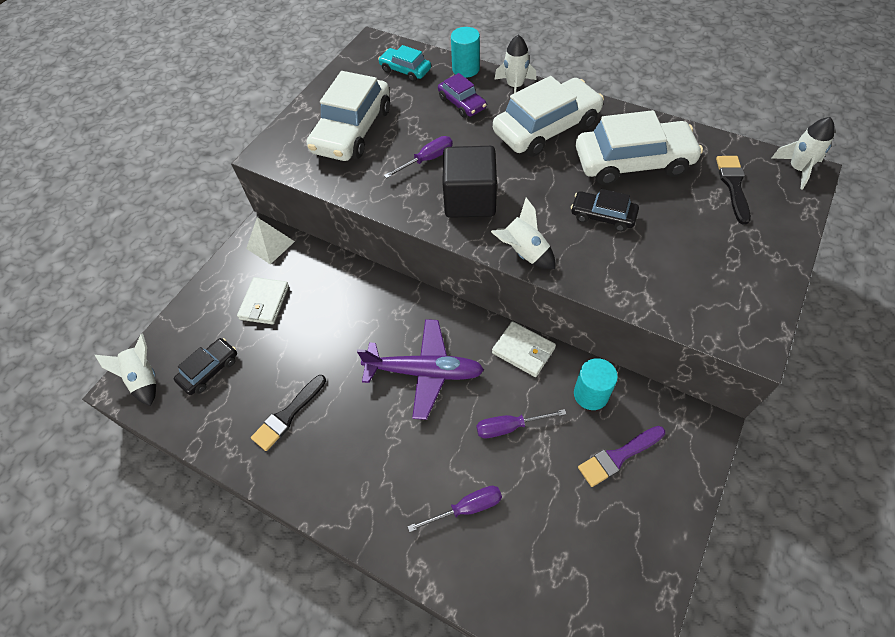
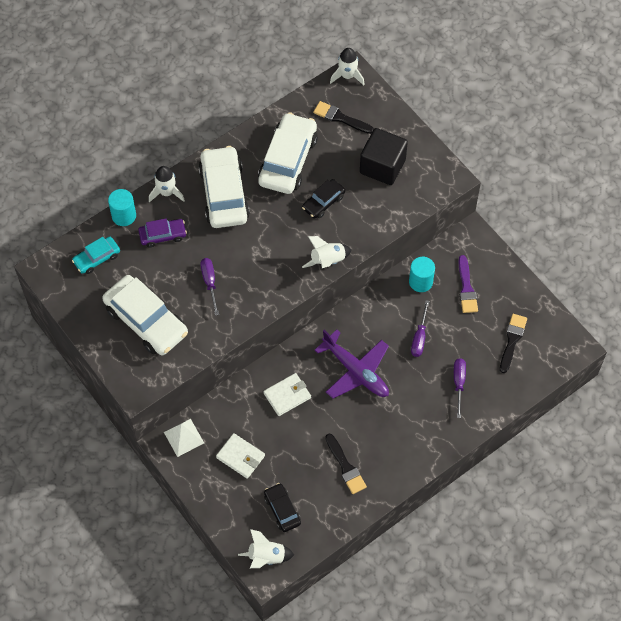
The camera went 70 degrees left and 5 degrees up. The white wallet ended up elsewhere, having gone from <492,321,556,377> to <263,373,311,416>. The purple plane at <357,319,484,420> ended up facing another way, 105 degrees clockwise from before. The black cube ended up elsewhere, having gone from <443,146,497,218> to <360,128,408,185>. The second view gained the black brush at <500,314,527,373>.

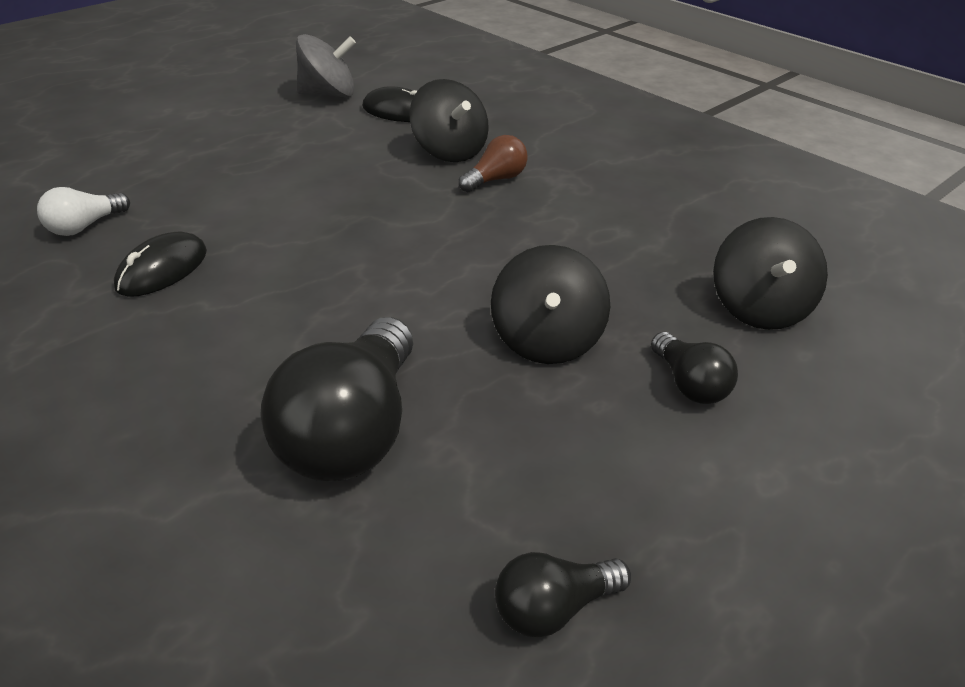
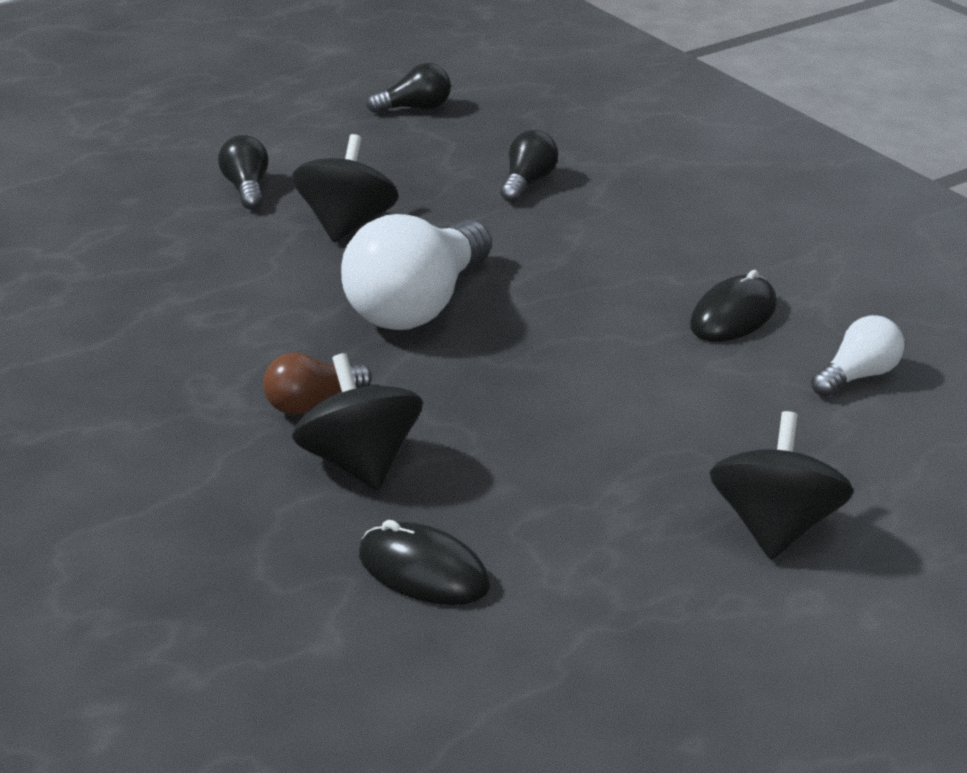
The camera went 170 degrees left and 5 degrees down. The second view gained the white light bulb at <341,214,492,330>. The size of the black light bulb at <260,317,413,481> changed by a factor of 0.50. The black spinning top ended up elsewhere, having gone from <713,217,828,330> to <710,411,854,560>. The second view lost the grey spinning top at <296,34,356,97>.

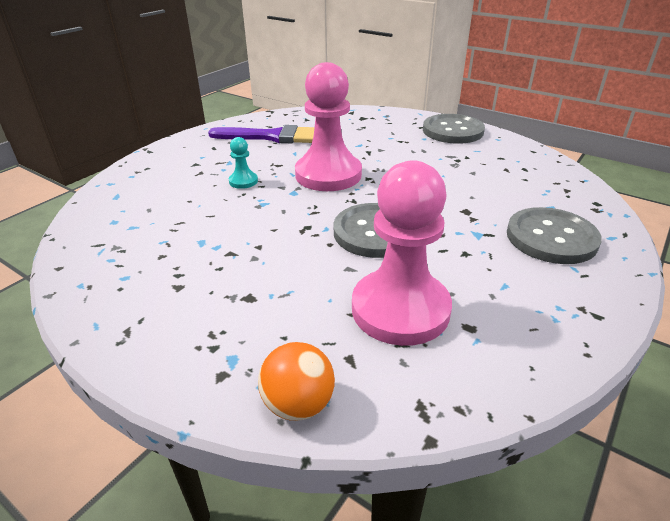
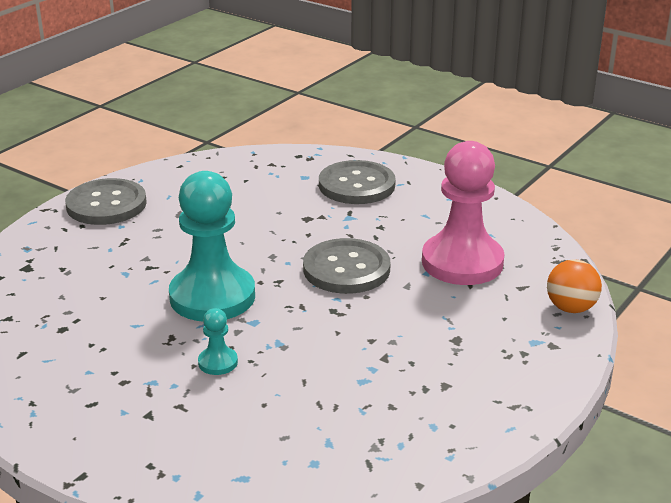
The camera went 90 degrees left and 5 degrees down. What was the pink pawn at <295,62,362,191> turned into the turquoise pawn at <169,171,255,321>. The second view lost the purple brush at <208,125,315,143>.

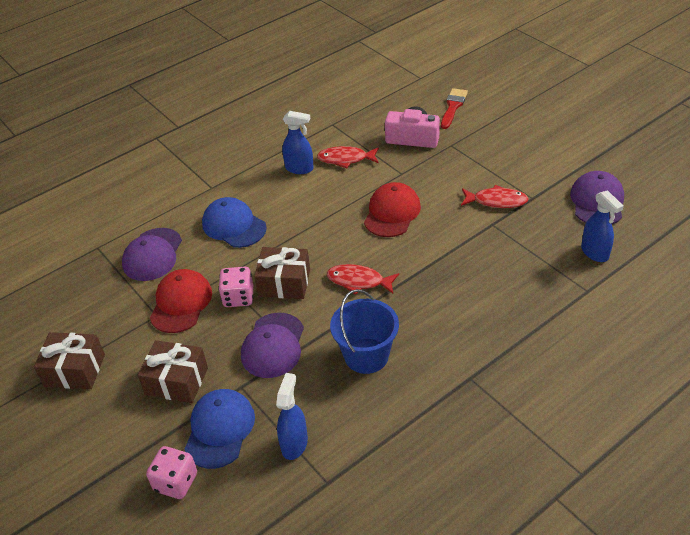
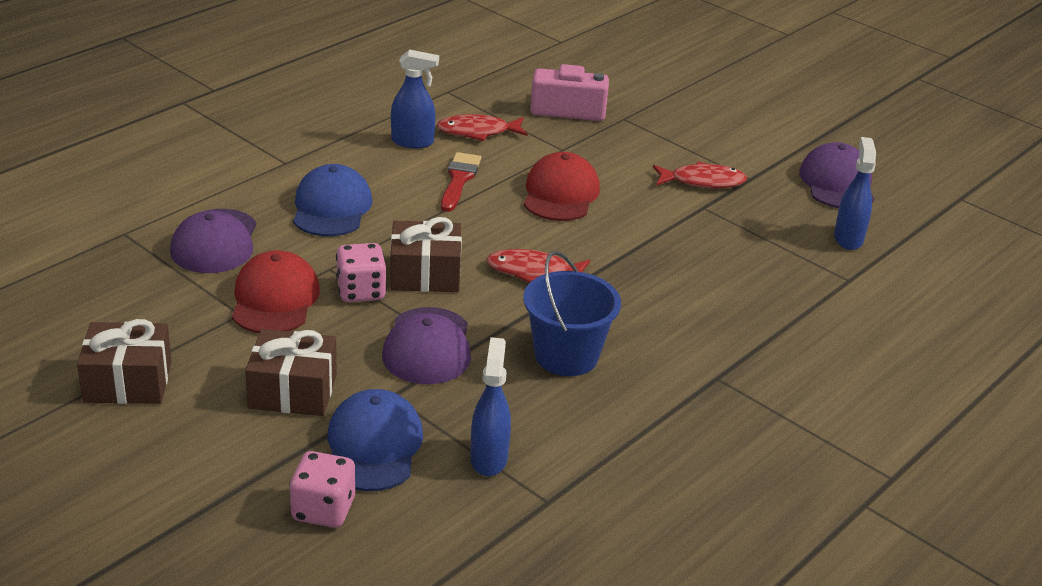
The camera went 15 degrees left and 10 degrees down. The blue cap at <202,197,267,248> ended up facing another way, 60 degrees clockwise from before. The red brush ended up elsewhere, having gone from <441,88,468,129> to <441,152,481,212>. The blue spray bottle at <581,190,624,262> ended up facing another way, 135 degrees counterclockwise from before.

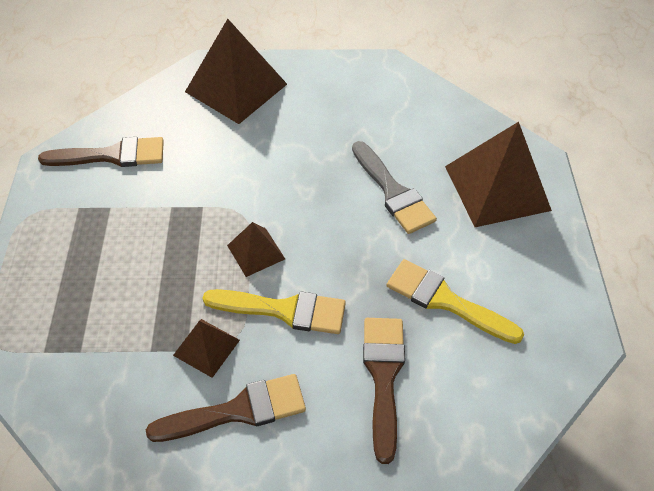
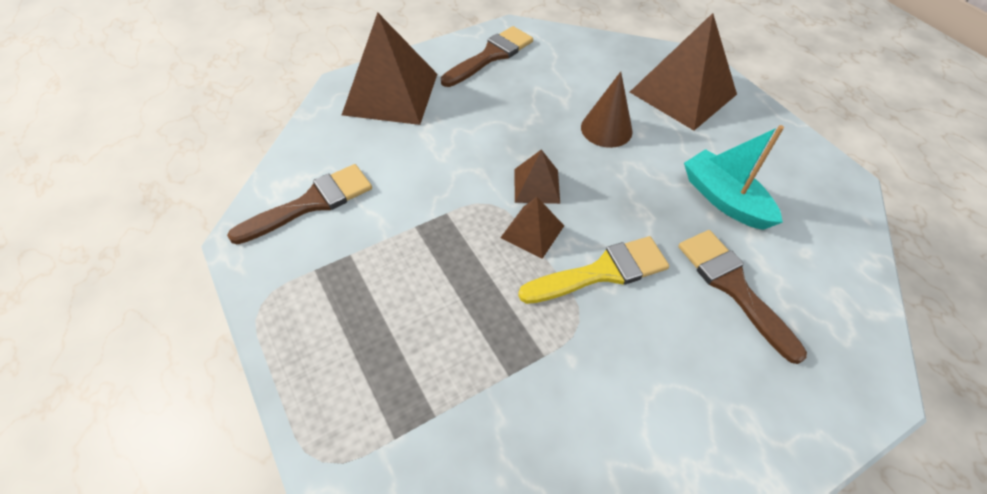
The camera went 30 degrees left and 0 degrees up. The brown brush ended up elsewhere, having gone from <146,374,306,442> to <441,26,533,87>. The brown pyramid ended up elsewhere, having gone from <173,319,240,378> to <514,149,560,204>. Where the grey brush stood at <352,141,437,234>, the brown cone came to stand at <581,72,633,148>. Where the yellow brush stood at <387,259,524,344>, the turquoise boat came to stand at <684,125,784,230>.

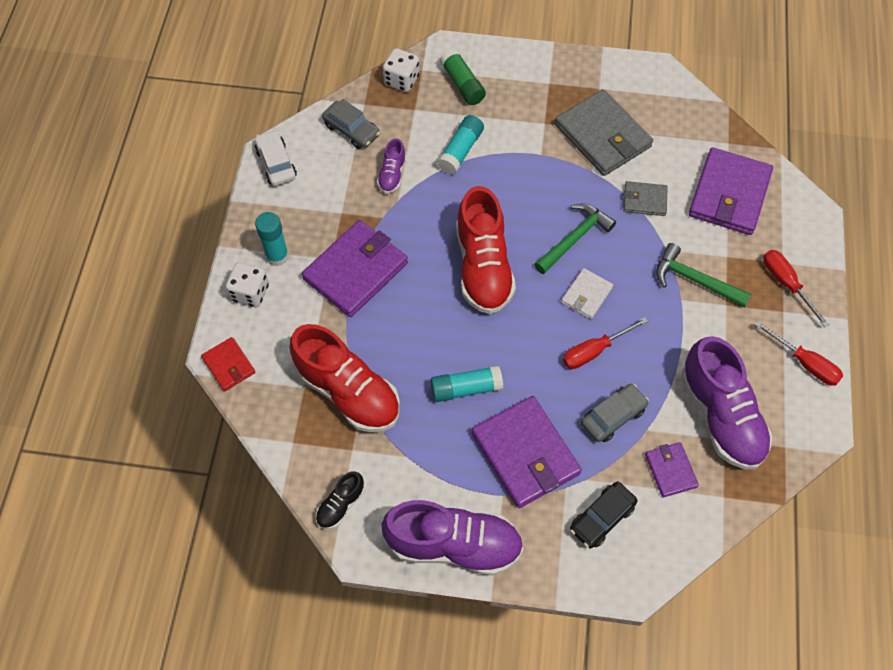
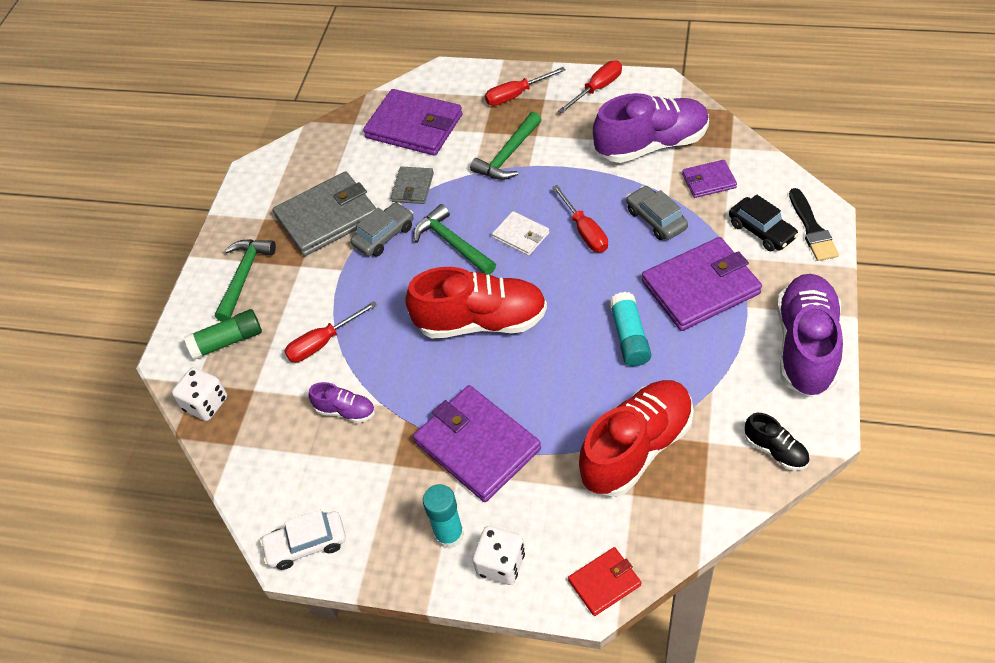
The camera went 80 degrees left and 10 degrees down. The second view gained the green hammer at <215,239,276,322>. Where the turquoise glue stick stood at <437,115,484,175>, the red screwdriver came to stand at <284,301,377,363>. The grey car ended up elsewhere, having gone from <322,99,380,149> to <351,202,414,257>. The second view gained the black brush at <789,188,839,261>.

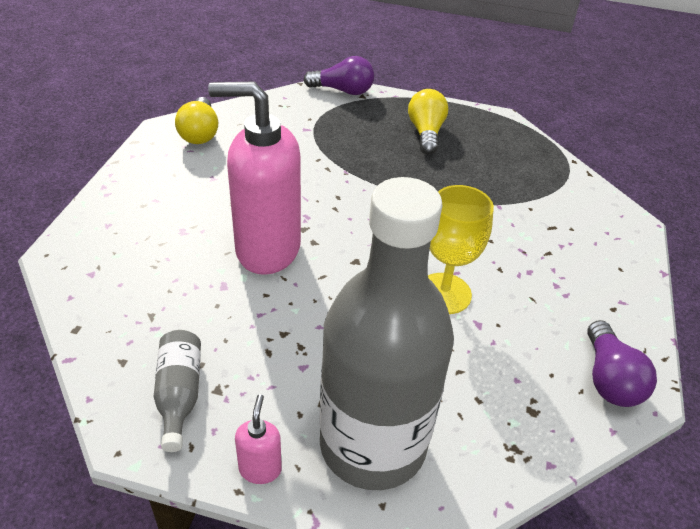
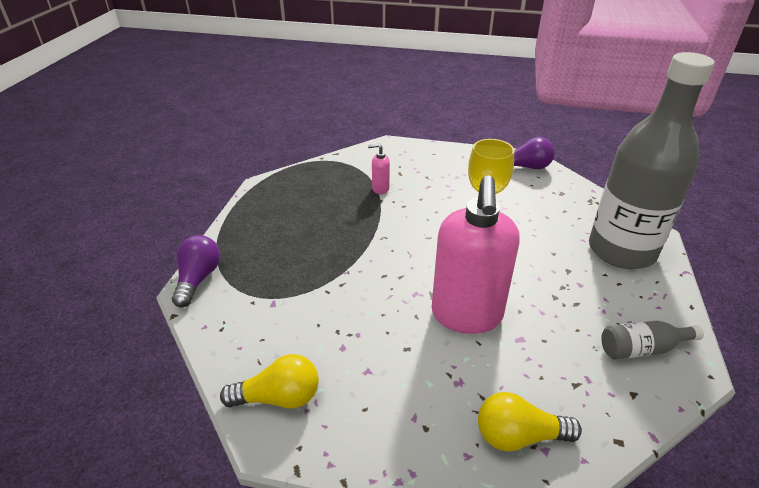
The camera went 90 degrees left and 5 degrees down. The pink soap dispenser ended up elsewhere, having gone from <235,394,282,484> to <368,144,390,194>. The yellow light bulb ended up elsewhere, having gone from <408,89,448,155> to <478,392,582,452>.

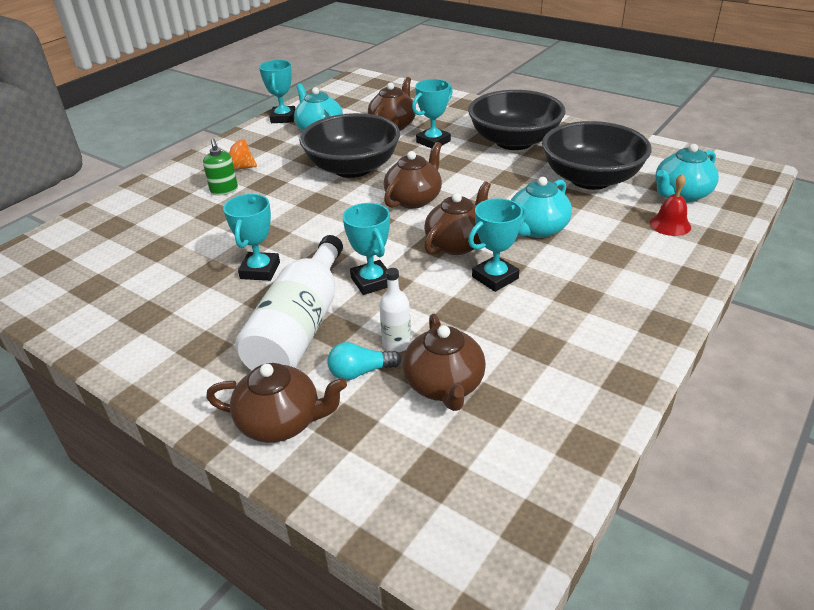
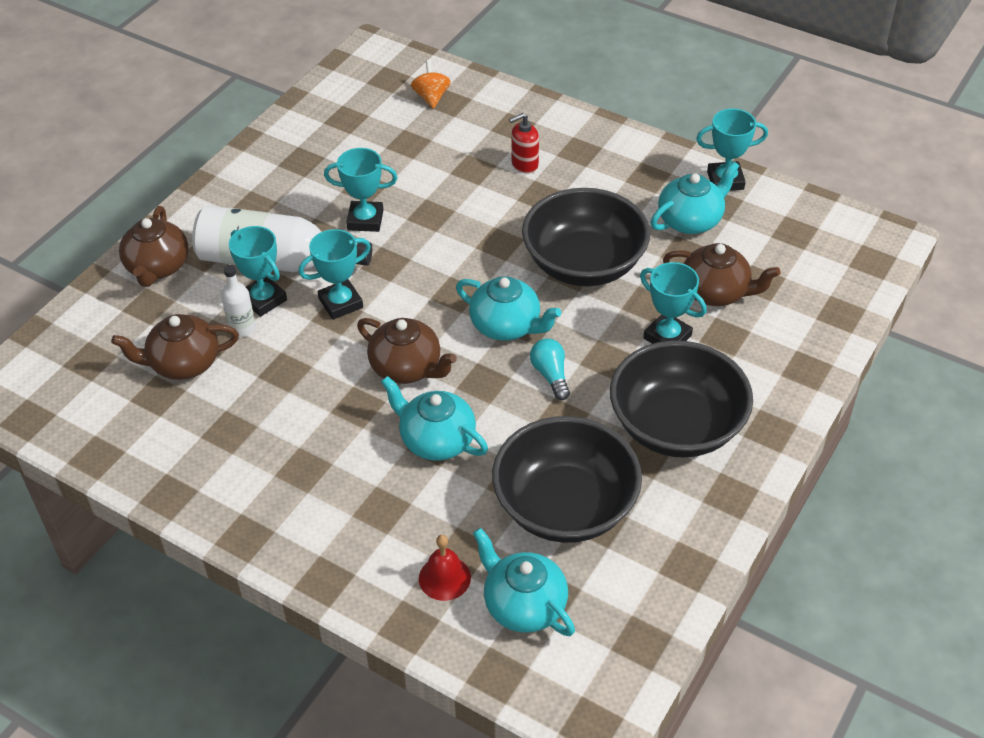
The camera went 85 degrees right and 10 degrees up. The turquoise trophy ended up elsewhere, having gone from <468,198,526,292> to <229,226,287,317>. The orange spinning top ended up elsewhere, having gone from <217,139,257,171> to <411,60,451,109>. What was the brown teapot at <384,142,442,209> turned into the turquoise teapot at <456,276,561,341>. What was the green soap dispenser at <203,138,238,195> turned into the red soap dispenser at <509,113,539,174>. The turquoise light bulb ended up elsewhere, having gone from <327,342,401,380> to <530,338,570,400>.

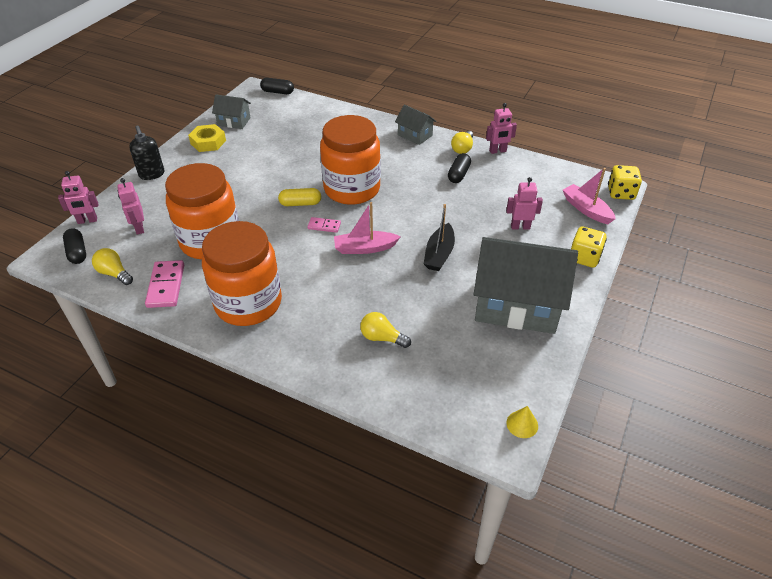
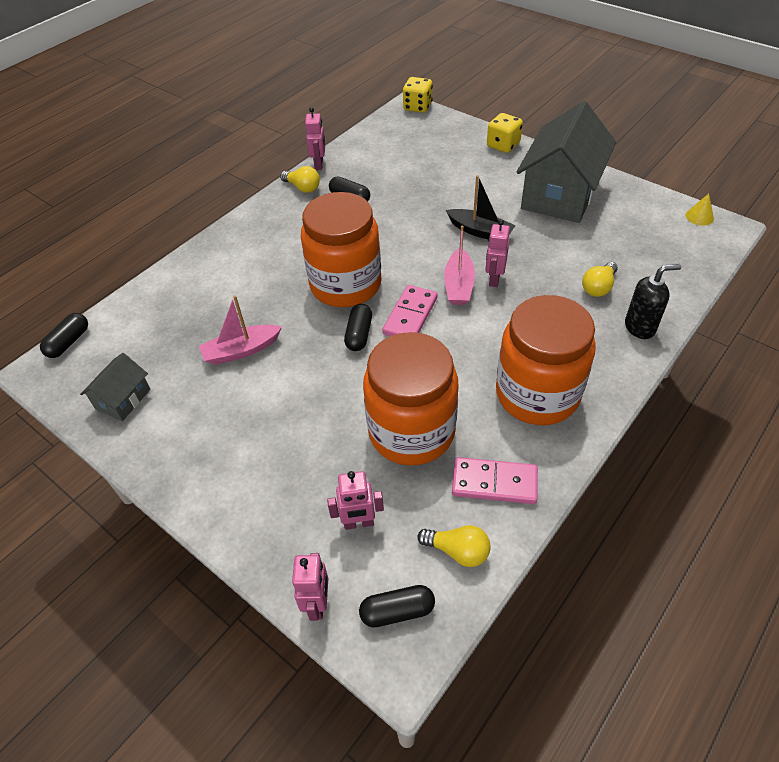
The camera went 75 degrees left and 5 degrees up. The pink boat ended up elsewhere, having gone from <563,168,616,224> to <199,295,282,365>. What was the yellow capsule at <278,188,321,206> turned into the black capsule at <344,304,372,351>. The size of the pink domino at <307,217,341,233> changed by a factor of 1.74. The yellow light bulb at <92,248,133,285> ended up facing another way, 120 degrees counterclockwise from before. The pink robot ended up elsewhere, having gone from <506,177,543,230> to <485,219,510,287>. The black soap dispenser ended up elsewhere, having gone from <129,126,165,180> to <625,264,682,339>. The second view lost the yellow nut at <188,124,226,152>. The second view lost the grey house at <395,105,436,145>.

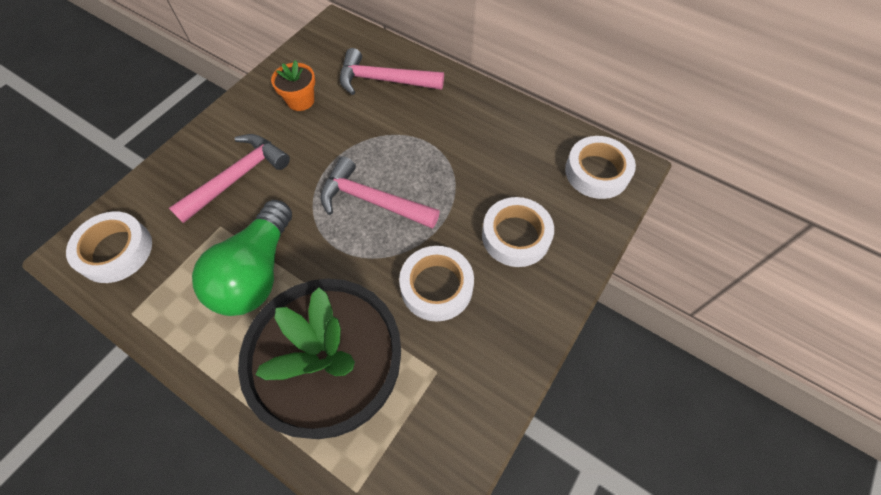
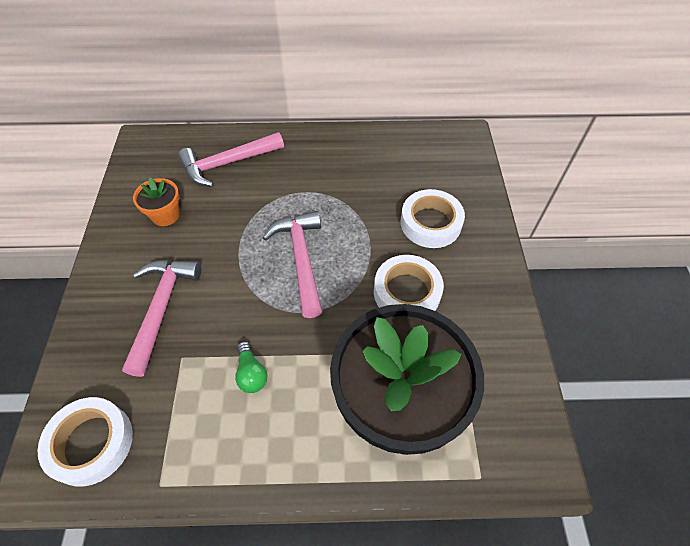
The camera went 35 degrees left and 5 degrees down. The size of the green light bulb at <192,200,292,316> changed by a factor of 0.42. The pink hammer at <320,157,440,229> ended up facing another way, 90 degrees clockwise from before. The second view lost the white tape at <565,136,636,199>.

